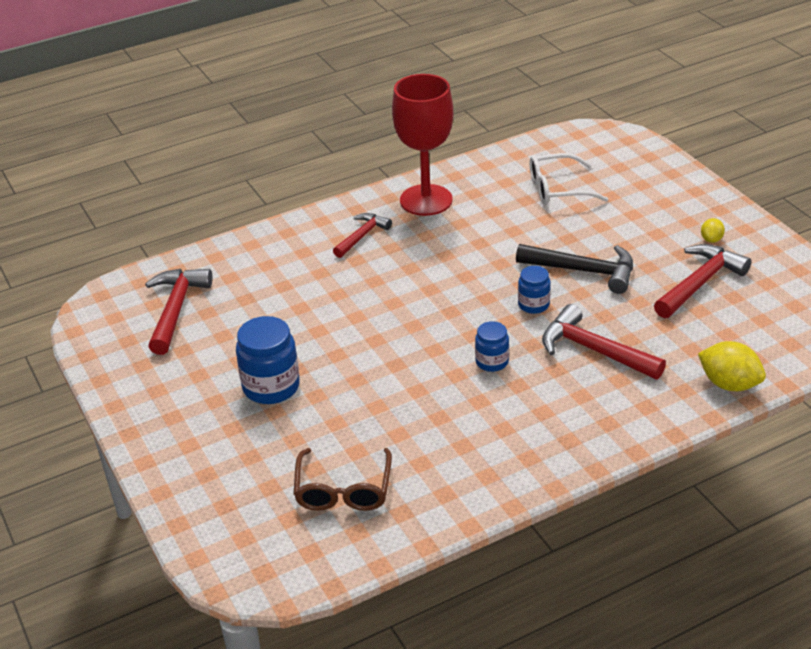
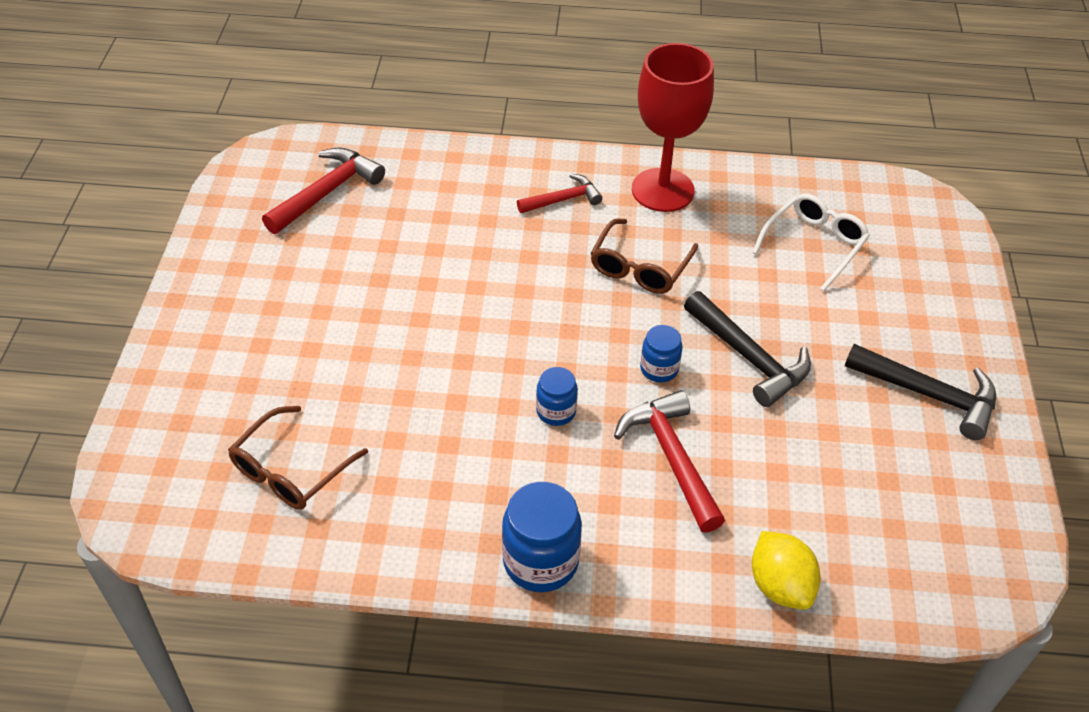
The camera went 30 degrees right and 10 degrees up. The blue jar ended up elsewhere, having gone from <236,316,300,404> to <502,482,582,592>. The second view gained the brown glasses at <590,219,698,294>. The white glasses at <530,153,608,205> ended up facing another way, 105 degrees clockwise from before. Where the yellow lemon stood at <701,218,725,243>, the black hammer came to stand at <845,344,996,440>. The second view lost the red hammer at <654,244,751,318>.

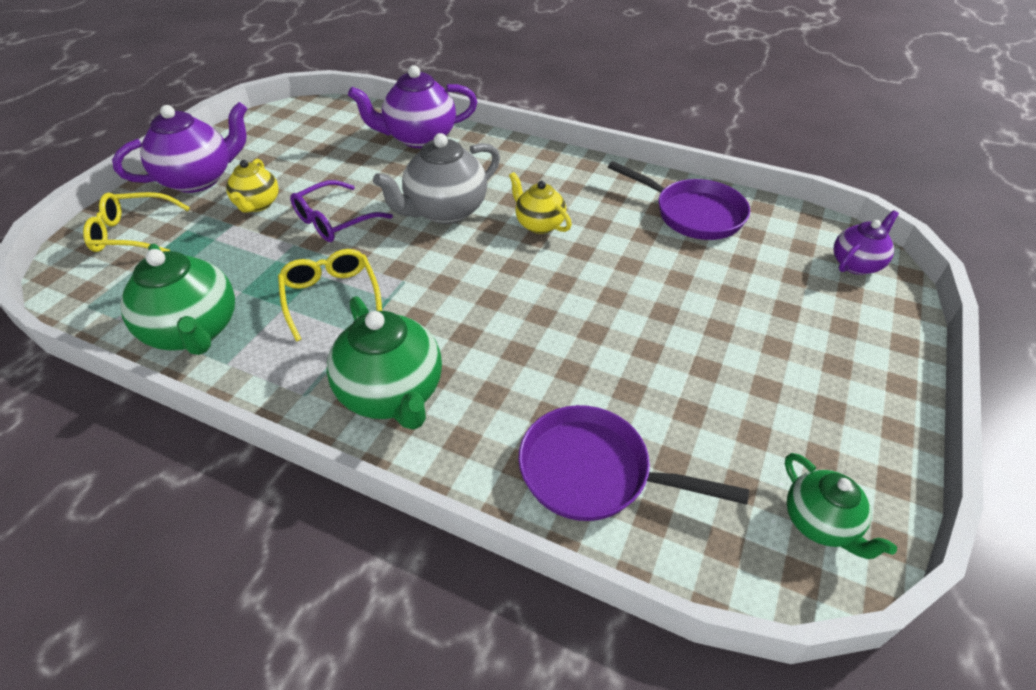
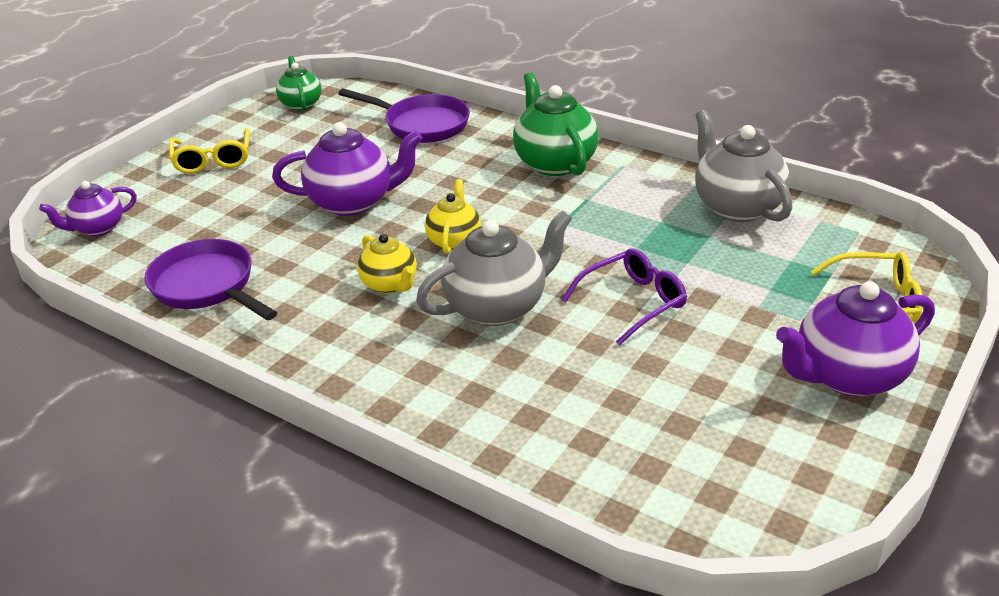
The camera went 170 degrees left and 10 degrees down. The yellow glasses ended up elsewhere, having gone from <278,249,382,342> to <169,128,250,174>. The purple teapot ended up elsewhere, having gone from <348,65,477,148> to <272,122,422,216>. The yellow teapot ended up elsewhere, having gone from <226,159,279,213> to <425,179,481,254>. What was the green teapot at <120,244,235,355> turned into the grey teapot at <695,110,792,222>.

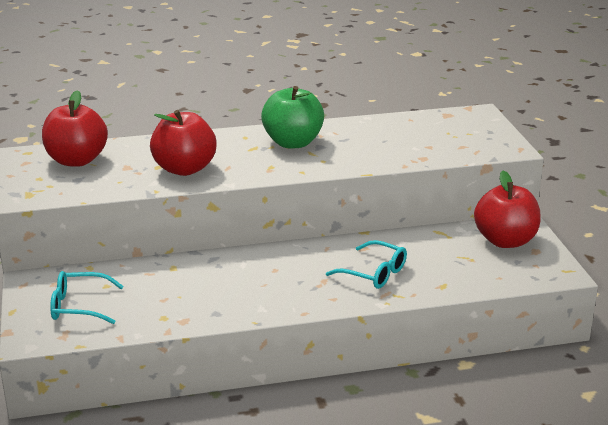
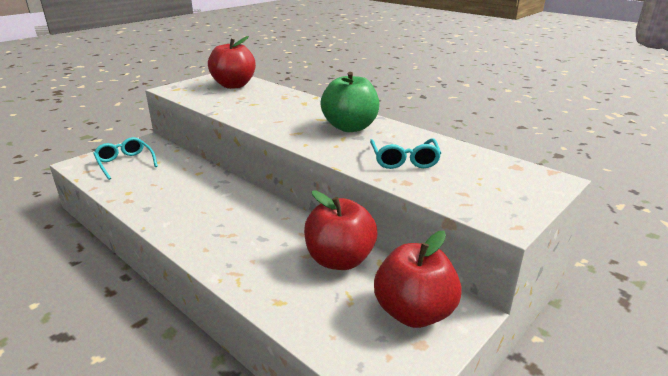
The camera went 55 degrees right and 0 degrees up. The red apple ended up elsewhere, having gone from <150,110,217,176> to <304,191,378,270>. The turquoise glasses ended up elsewhere, having gone from <326,240,407,289> to <370,139,441,169>.

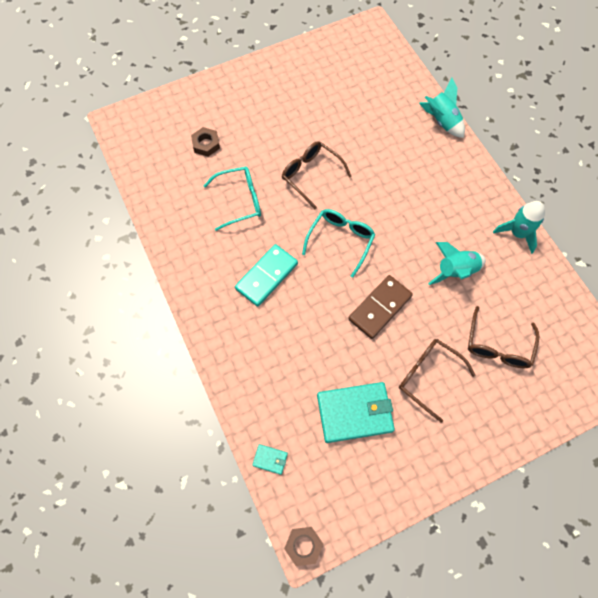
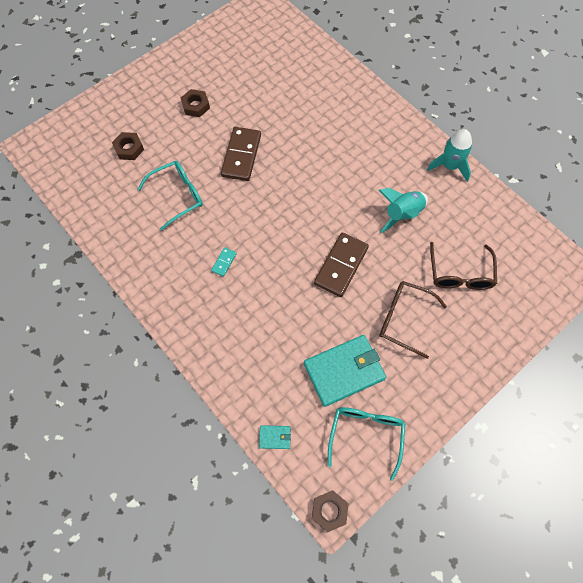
The camera went 15 degrees left and 0 degrees up. The second view gained the brown nut at <181,89,210,117>. The size of the turquoise domino at <235,244,298,307> changed by a factor of 0.45. Where the brown glasses stood at <282,141,352,209>, the brown domino came to stand at <221,127,261,181>. The turquoise glasses ended up elsewhere, having gone from <302,209,376,277> to <328,407,405,481>. The second view lost the turquoise rocket at <419,77,465,138>.

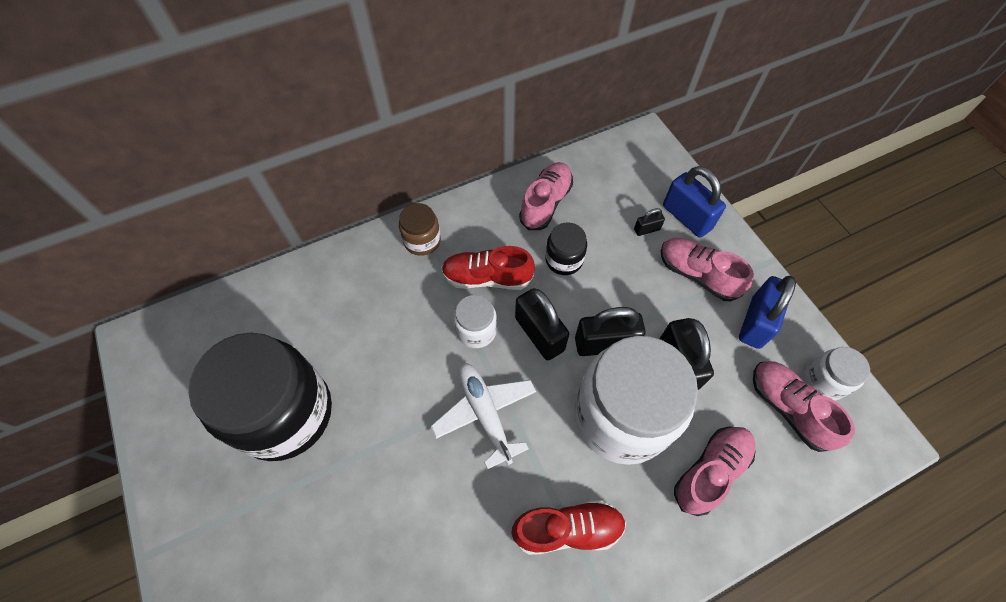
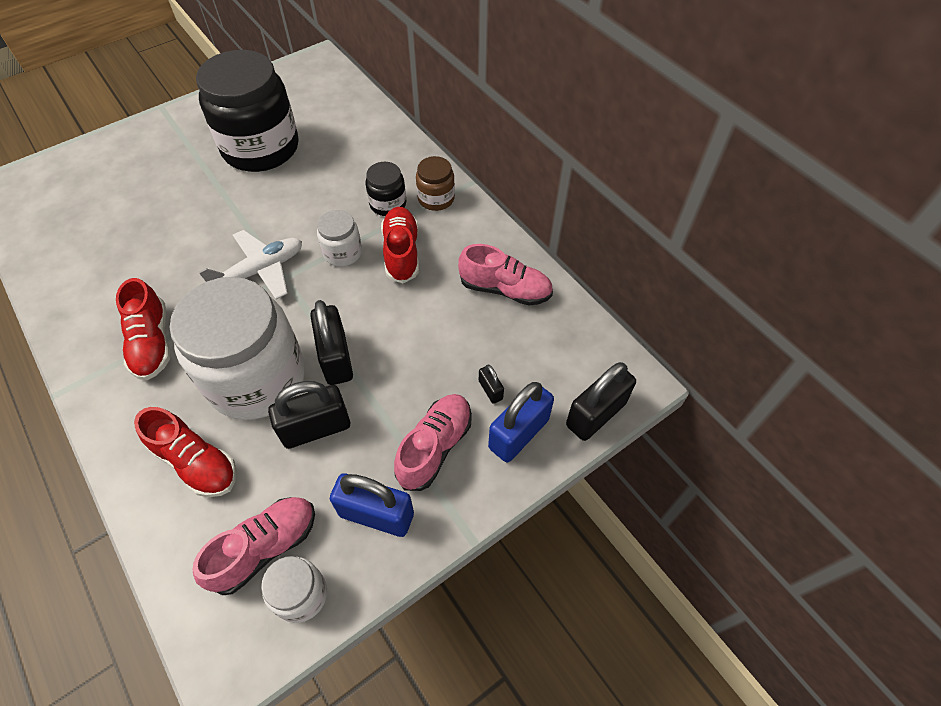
The camera went 80 degrees right and 5 degrees down. What was the pink shoe at <674,426,756,516> turned into the red shoe at <134,407,237,497>. The black jar ended up elsewhere, having gone from <545,223,587,275> to <366,162,406,216>. The black padlock ended up elsewhere, having gone from <515,288,569,361> to <566,362,636,441>.

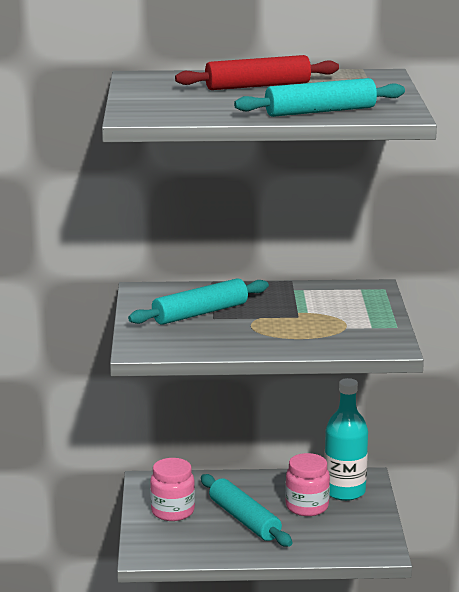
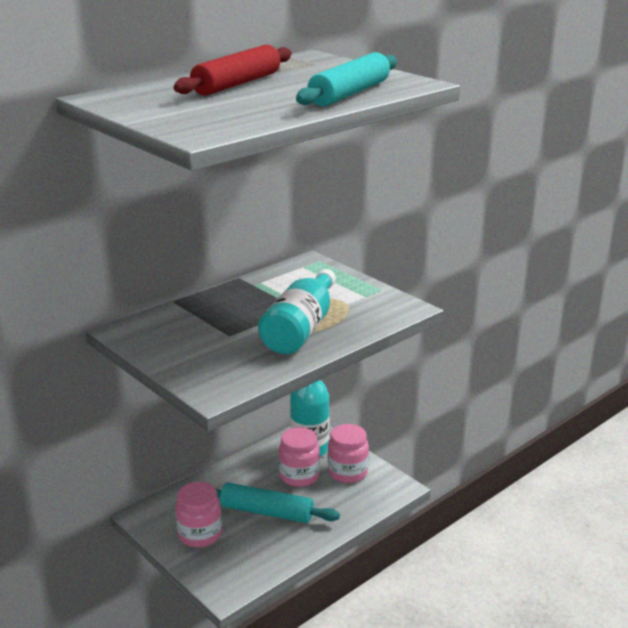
The camera went 40 degrees left and 5 degrees up. The second view gained the turquoise bottle at <258,269,336,354>. The second view gained the pink jar at <328,424,369,483>. The second view lost the turquoise rolling pin at <128,278,269,325>.

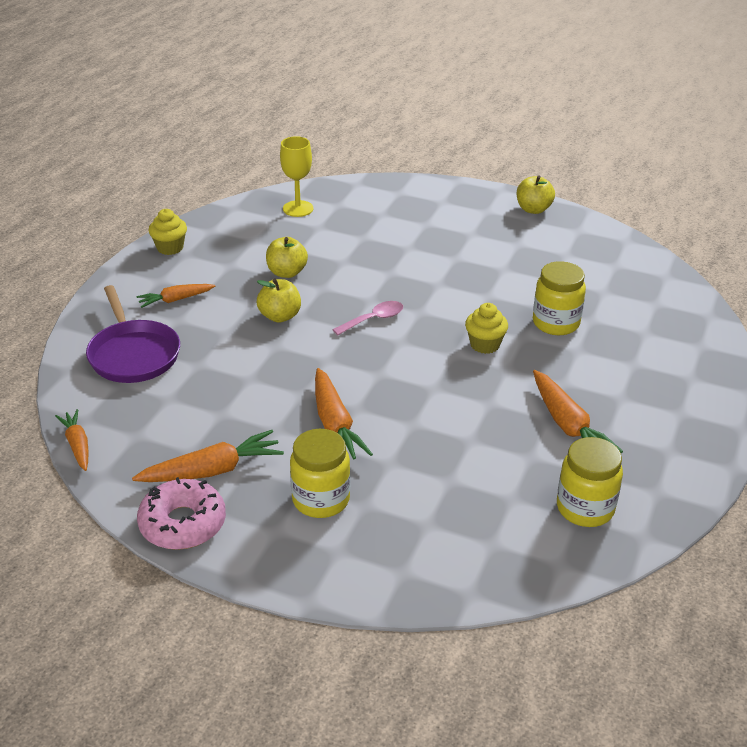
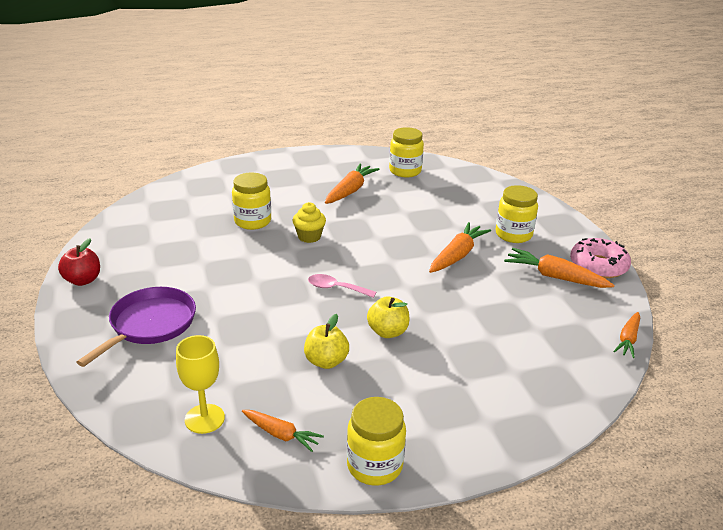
The camera went 130 degrees left and 5 degrees down. What was the yellow apple at <517,175,555,214> turned into the red apple at <58,238,100,286>. The purple pan ended up elsewhere, having gone from <86,285,180,383> to <77,287,196,367>. The orange carrot ended up elsewhere, having gone from <137,284,215,308> to <242,410,324,452>. Where the yellow cupcake stood at <149,209,187,255>, the yellow jar came to stand at <347,397,406,485>.

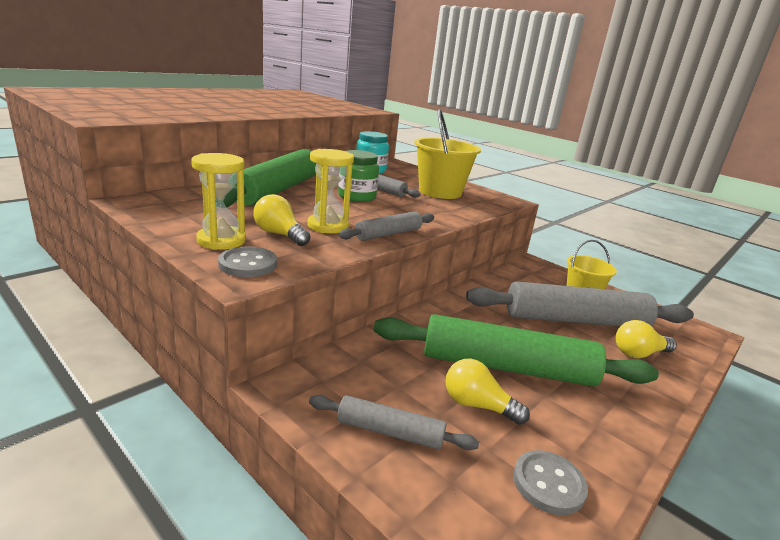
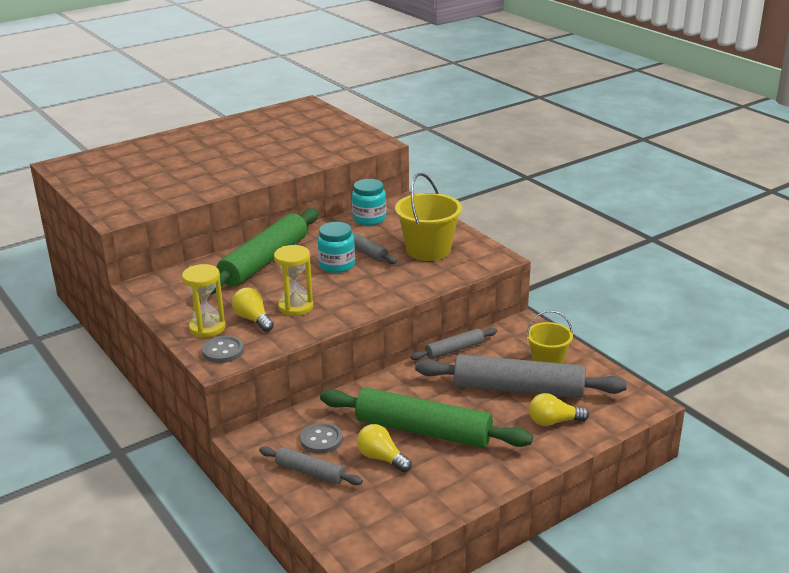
The camera went 15 degrees right and 5 degrees up. The grey button ended up elsewhere, having gone from <513,450,588,515> to <300,423,343,454>. What was the green jar at <338,150,379,202> turned into the turquoise jar at <317,222,355,273>. The grey rolling pin ended up elsewhere, having gone from <338,211,434,241> to <411,328,497,360>.

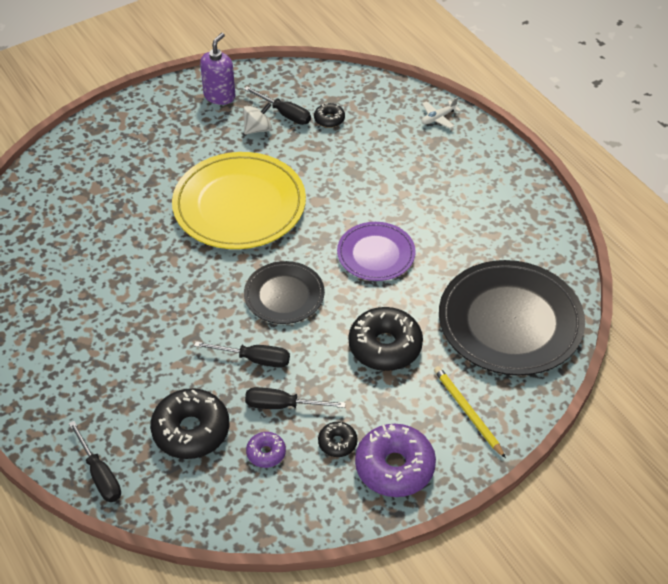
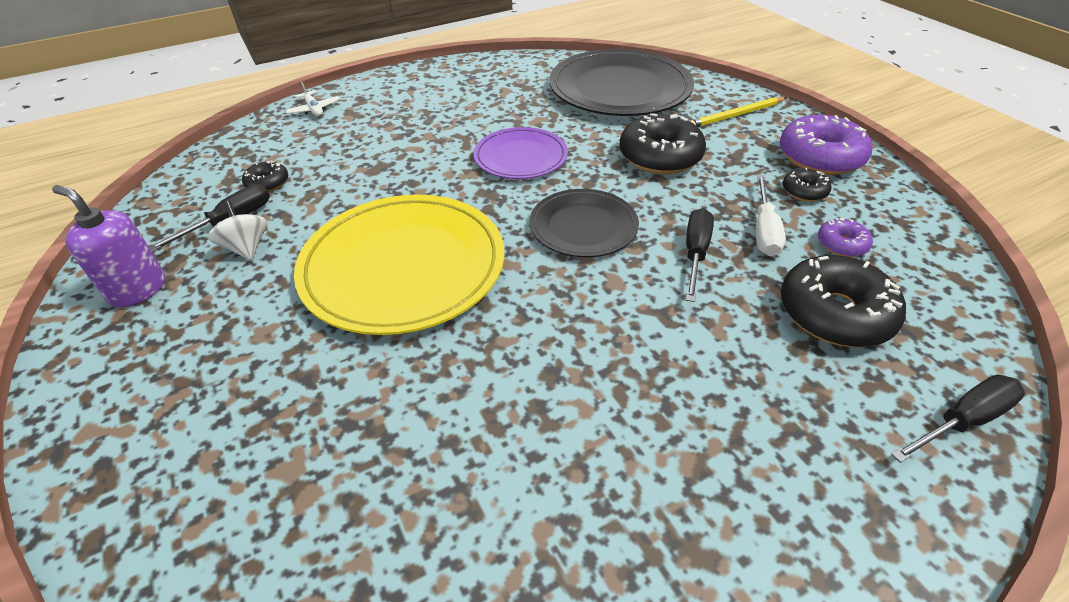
The camera went 85 degrees left and 5 degrees down. What was the black screwdriver at <245,387,346,409> turned into the white screwdriver at <756,174,786,256>.

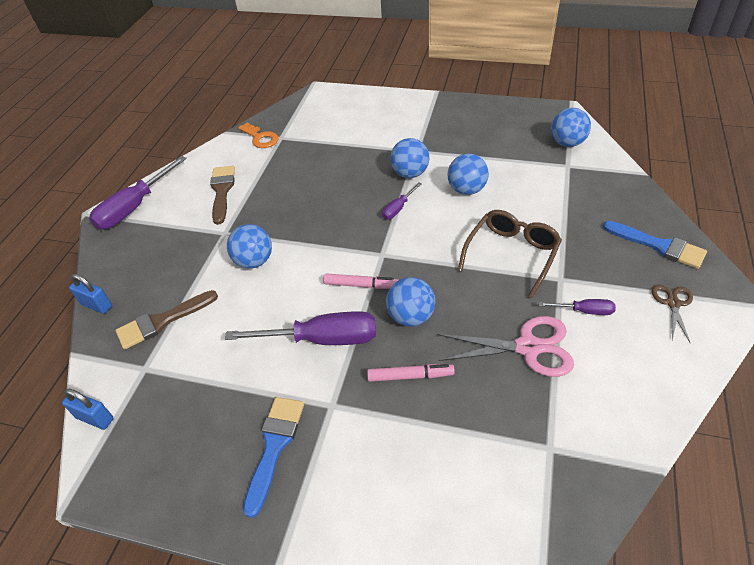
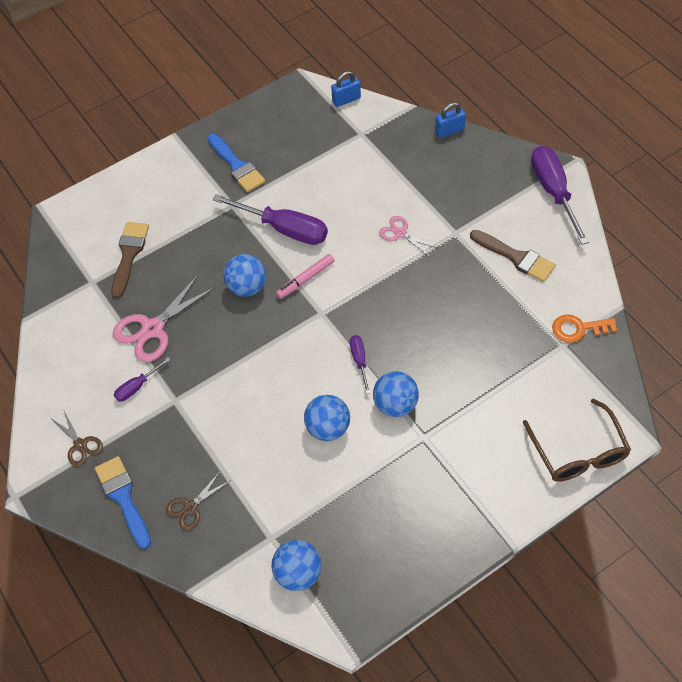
The camera went 130 degrees right and 10 degrees up. The blue brush at <603,221,707,269> ended up facing another way, 75 degrees clockwise from before. The brown brush ended up elsewhere, having gone from <115,290,218,349> to <111,222,149,299>. The second view gained the brown scissors at <166,472,230,530>. The purple screwdriver at <225,311,376,345> ended up facing another way, 105 degrees counterclockwise from before. Where the blue ball stood at <227,224,272,268>, the pink scissors came to stand at <379,216,438,256>. The brown glasses ended up elsewhere, having gone from <458,210,562,298> to <523,398,631,482>. The second view lost the pink marker at <367,364,455,382>.

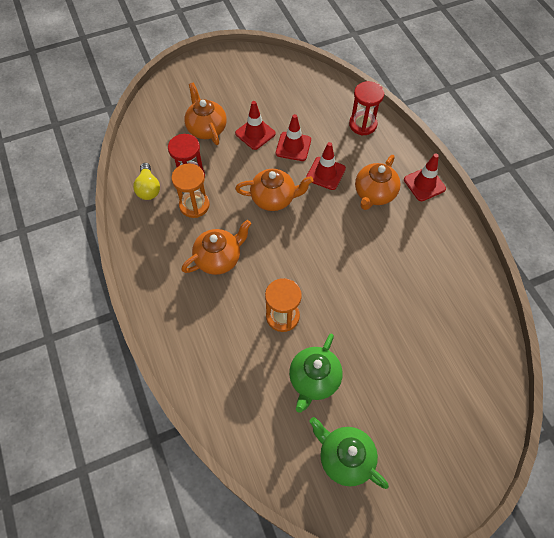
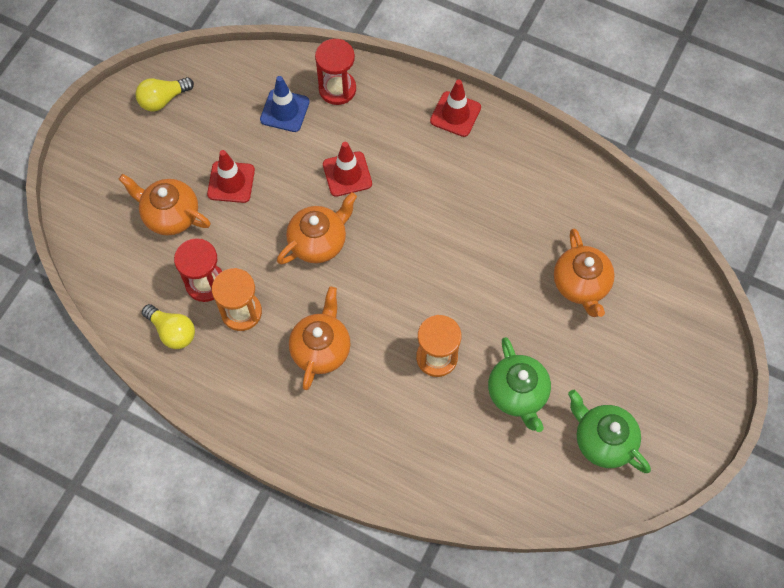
The camera went 40 degrees left and 5 degrees up. The second view gained the yellow light bulb at <136,77,194,111>. The second view gained the blue traffic cone at <260,76,310,132>. The orange teapot ended up elsewhere, having gone from <355,155,401,210> to <554,228,615,317>. The green teapot at <309,417,389,489> ended up facing another way, 45 degrees clockwise from before. The second view lost the red traffic cone at <276,114,311,161>.

